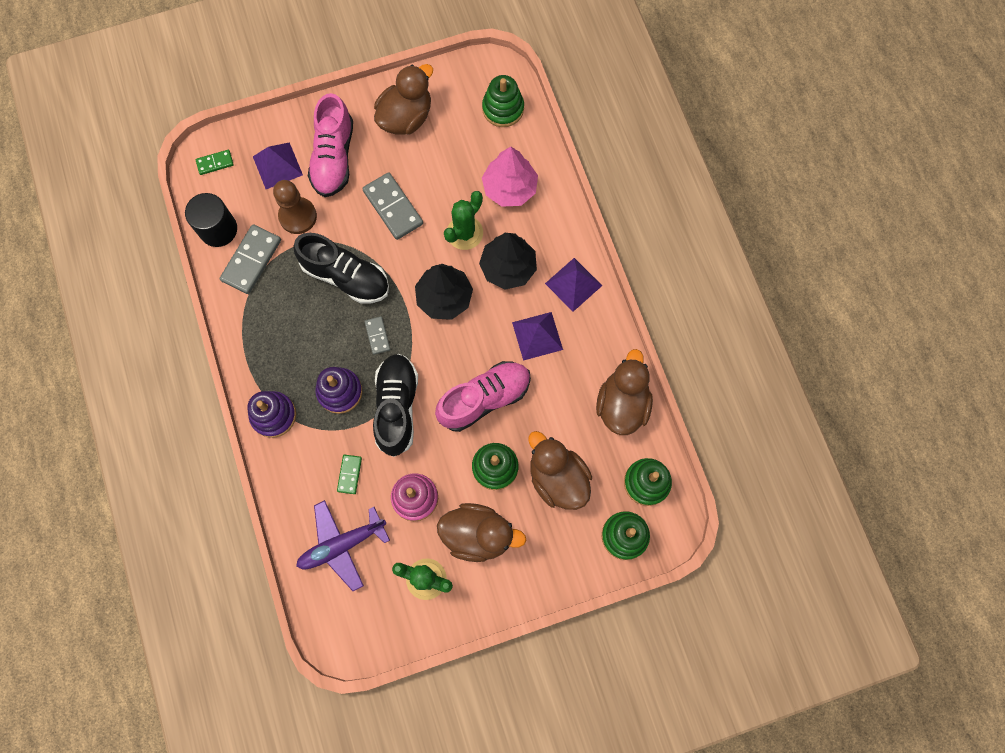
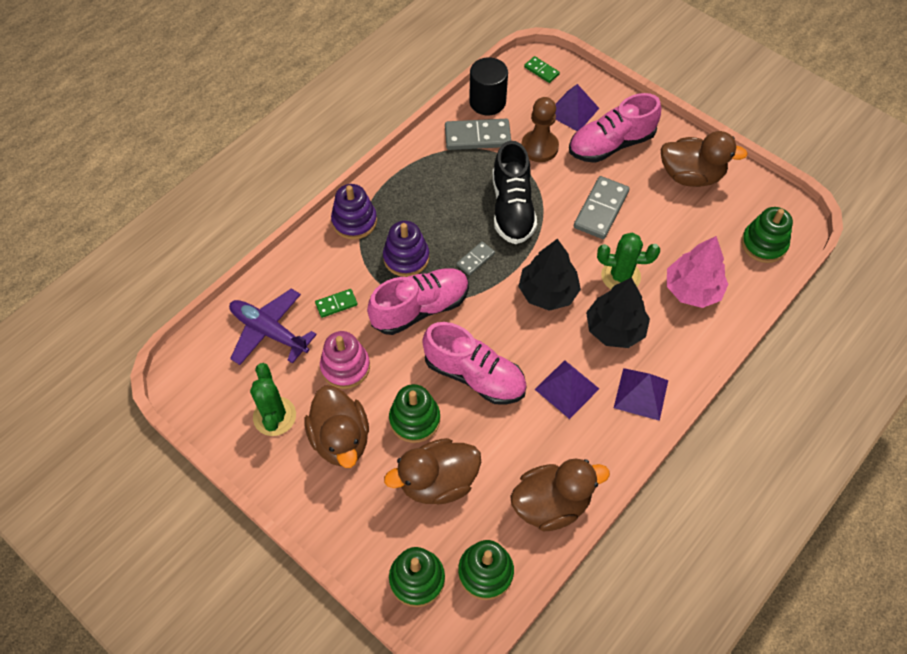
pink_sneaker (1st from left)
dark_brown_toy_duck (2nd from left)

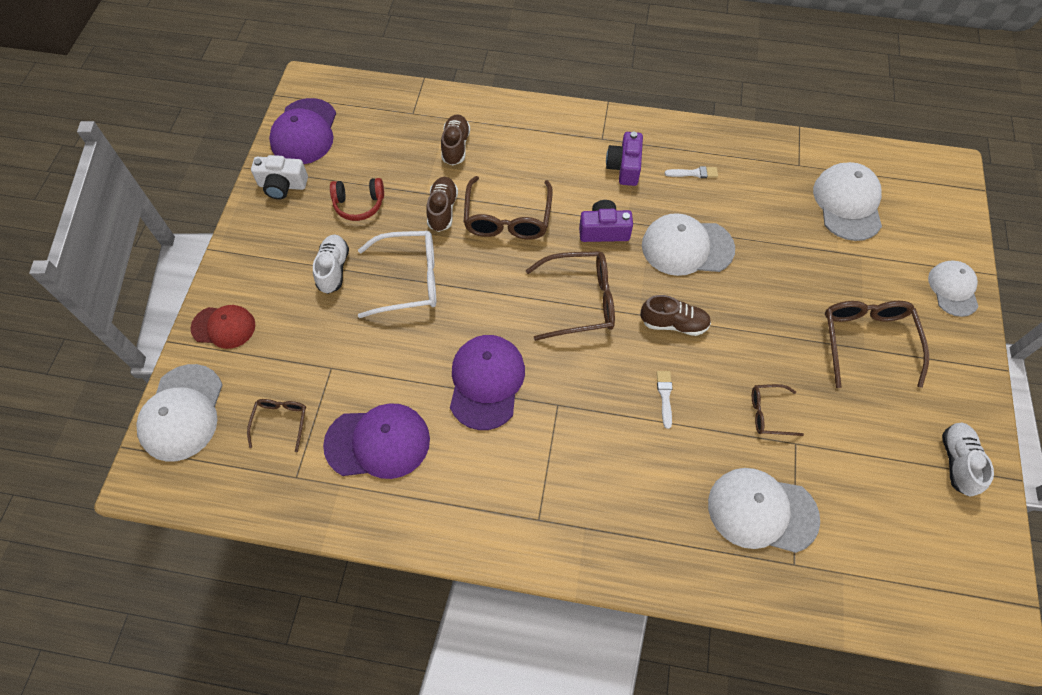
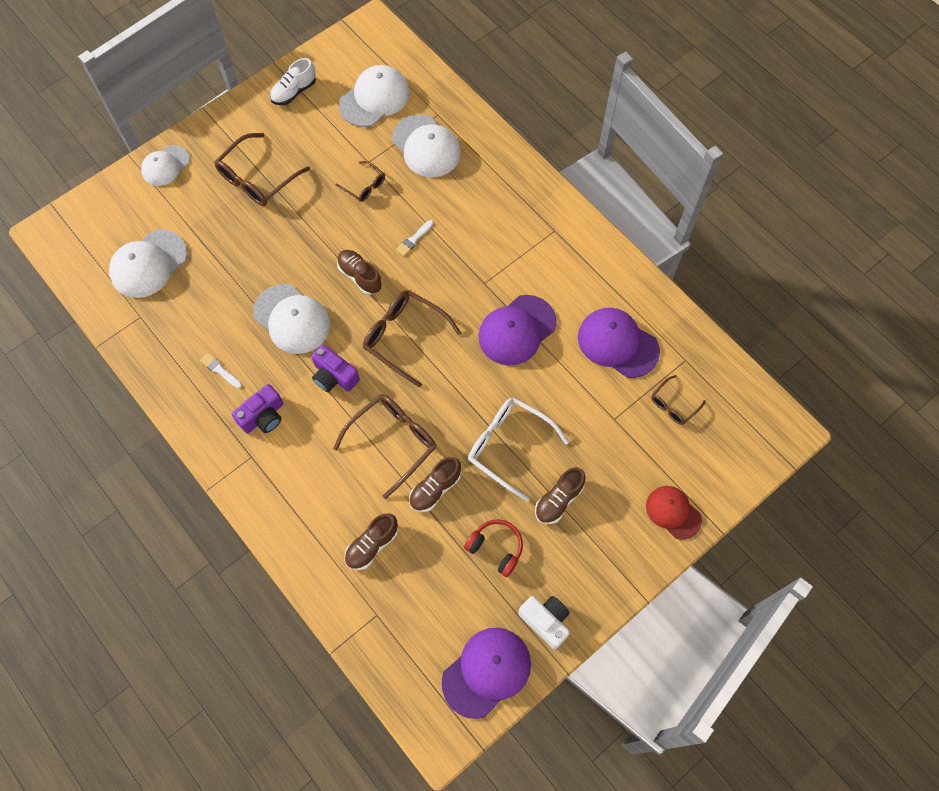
dark_brown_sneaker (4th from left)
white_peaked_cap (4th from left)

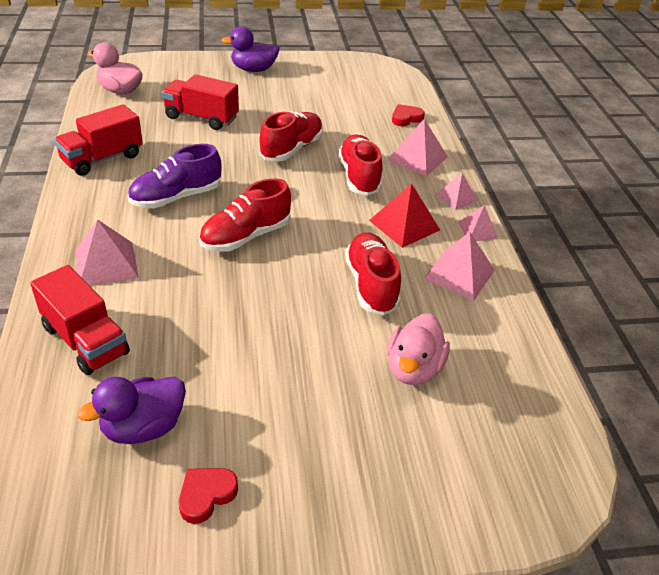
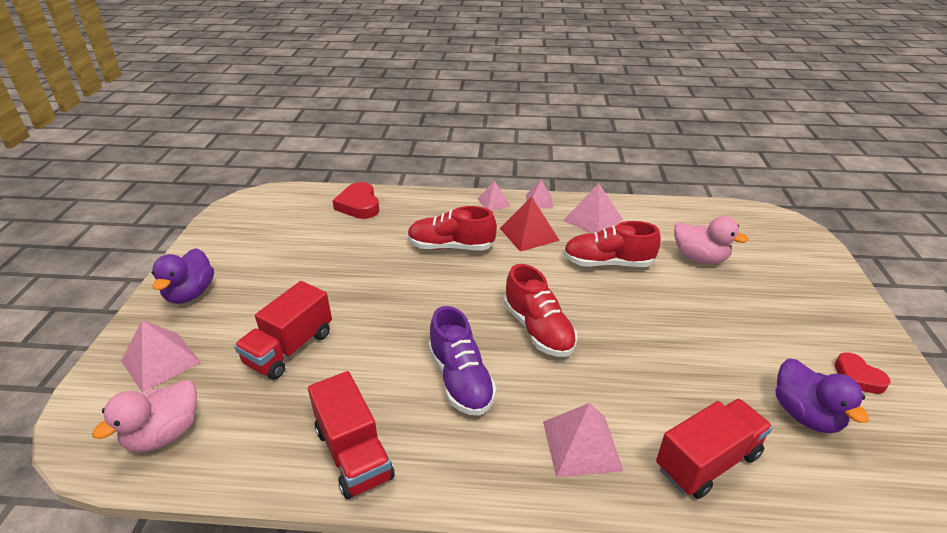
crimson_heart_shape (1st from left)
crimson_sneaker (2nd from left in the first image)
pink_pyramid_shape (1st from left)

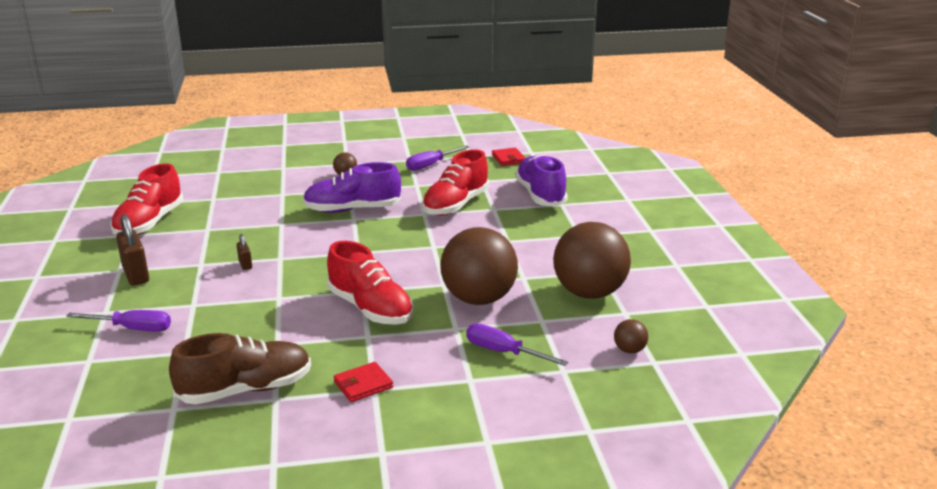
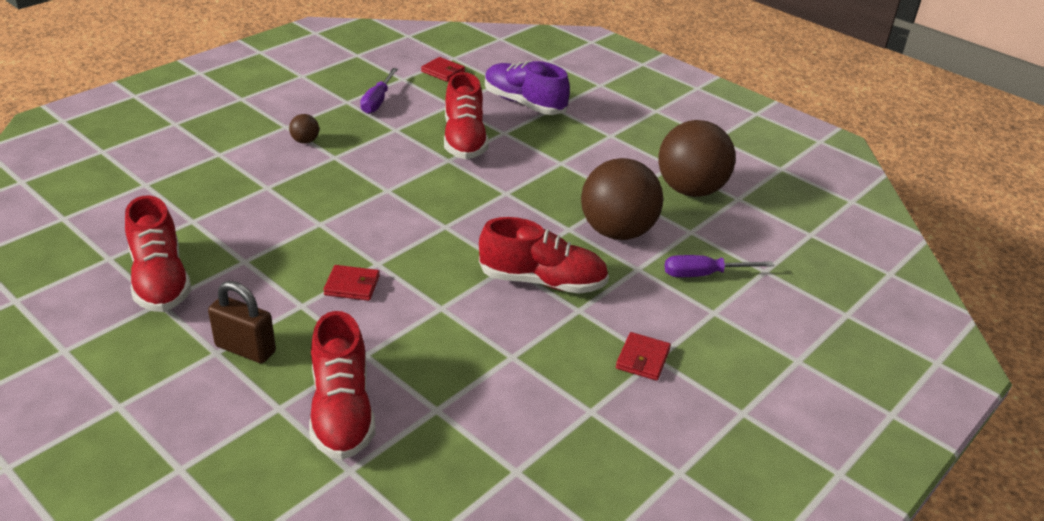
royal_purple_sneaker (1st from left in the first image)
crimson_card_wallet (1st from left)
crimson_sneaker (2nd from left)
dark_brown_play_ball (4th from left in the first image)
dark_brown_sneaker

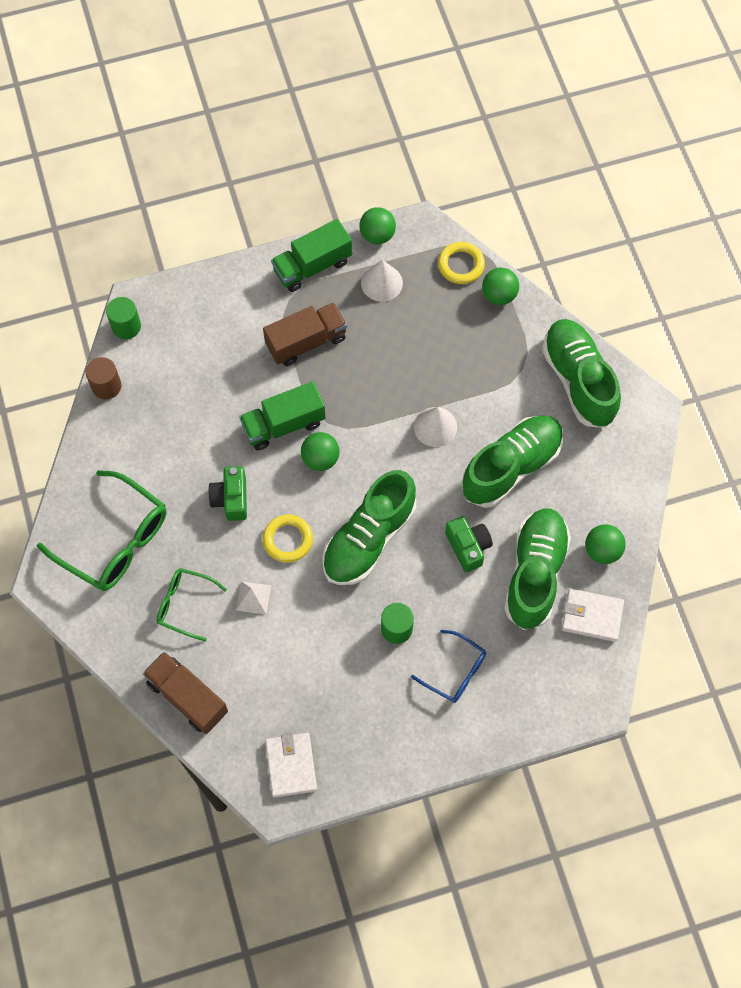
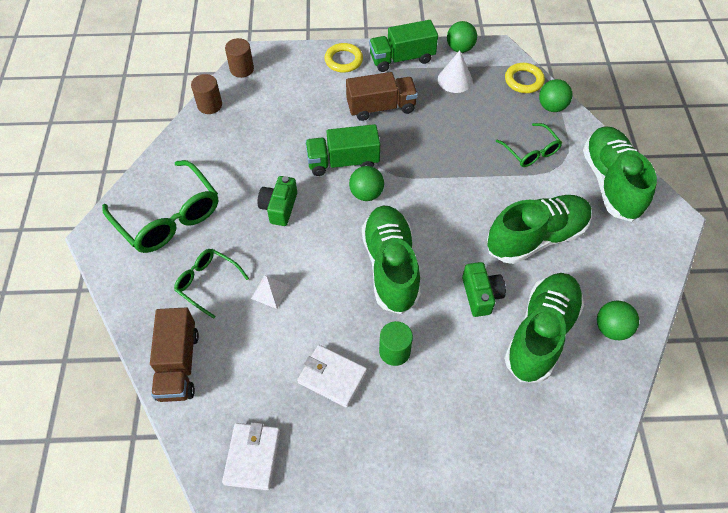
dark_brown_solid_cylinder (2nd from left)
white_cone_shape (2nd from left in the first image)
emerald_sneaker (1st from left)
golden_hoop (1st from left)
white_card_wallet (2nd from left)
royal_blue_eyeglasses
dark_brown_lorry (1st from left)
emerald_eyeglasses (3rd from left)

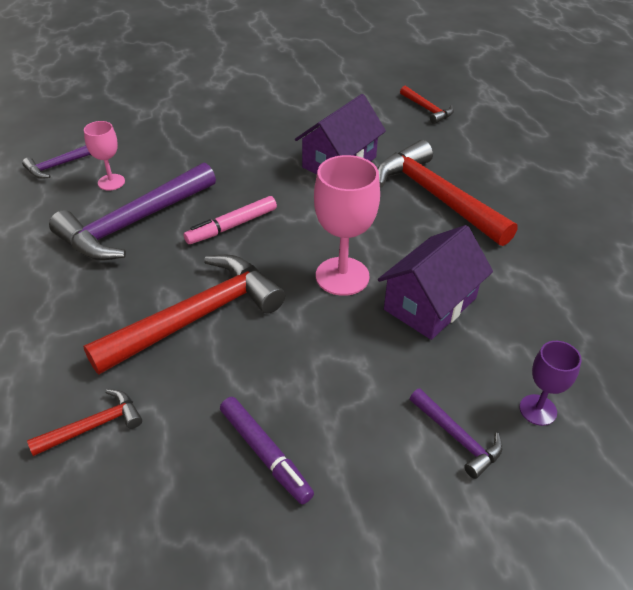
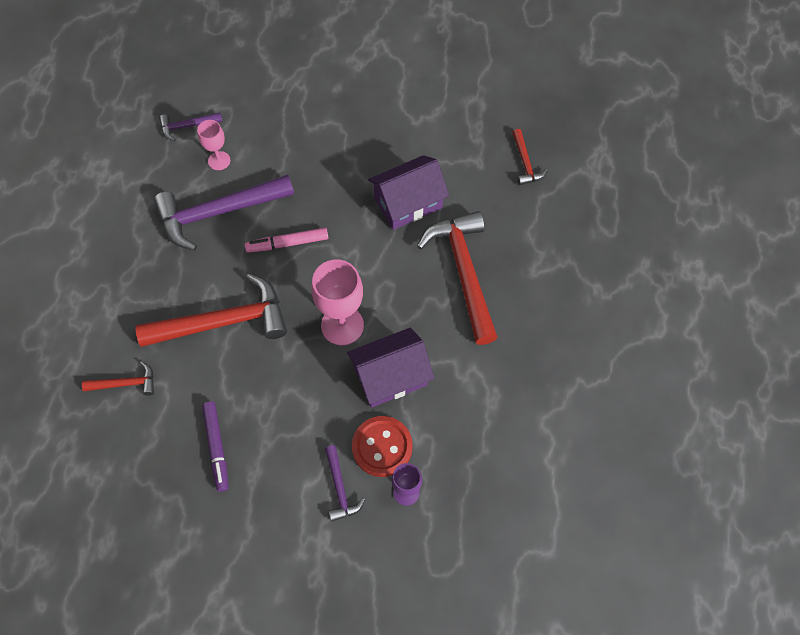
crimson_sewing_button

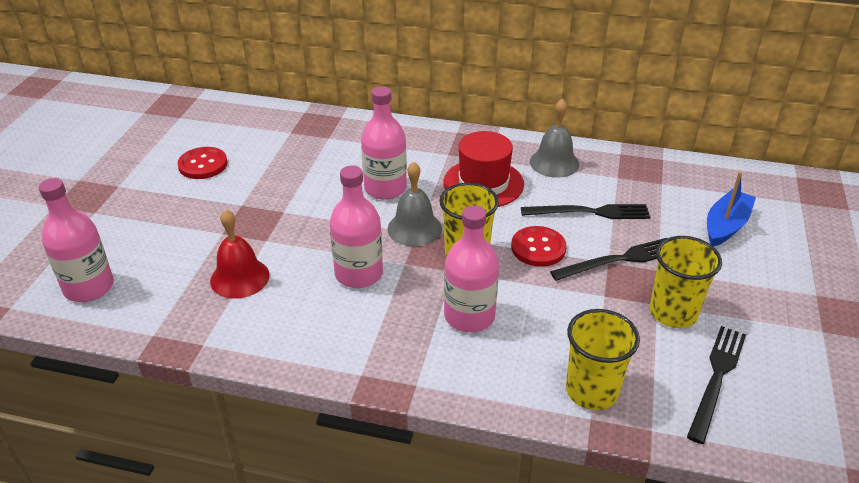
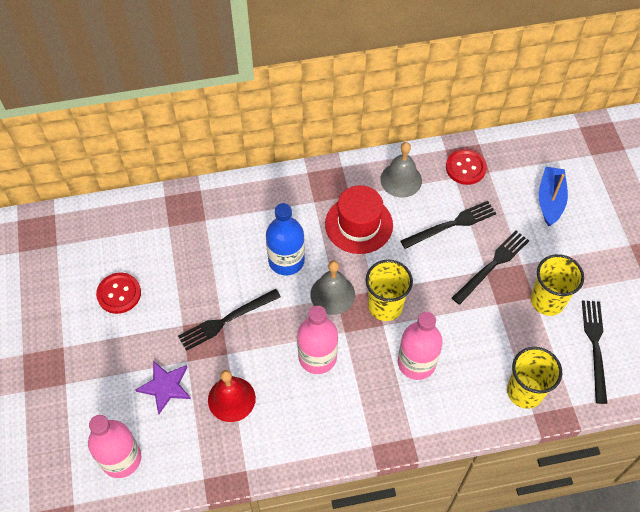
royal_blue_flask
crimson_sewing_button (2nd from left)
ebony_table_fork (1st from left)
royal_purple_five-pointed_star

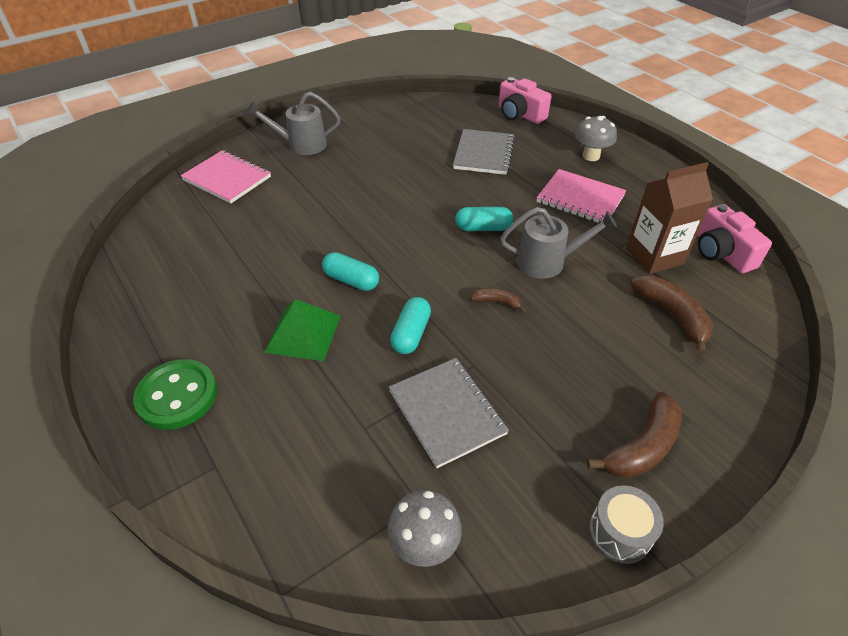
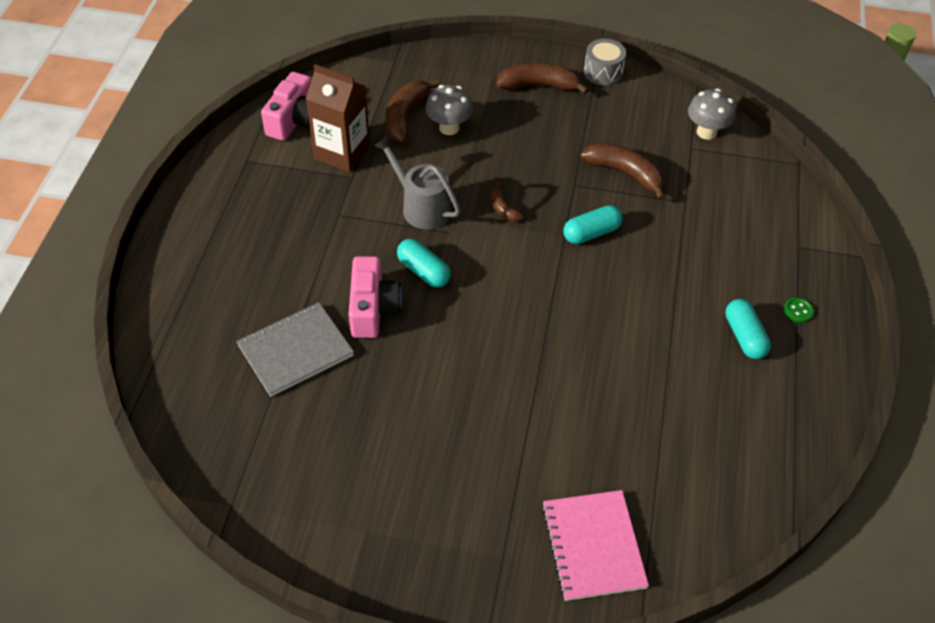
pink_camera (2nd from left)
gray_sprinkling_can (1st from left in the first image)
gray_mushroom (1st from left)
pink_exercise_book (2nd from left in the first image)
turquoise_pill_shape (3rd from left)
emerald_pyramid_shape
dark_brown_banana_fruit (4th from left)
emerald_sewing_button

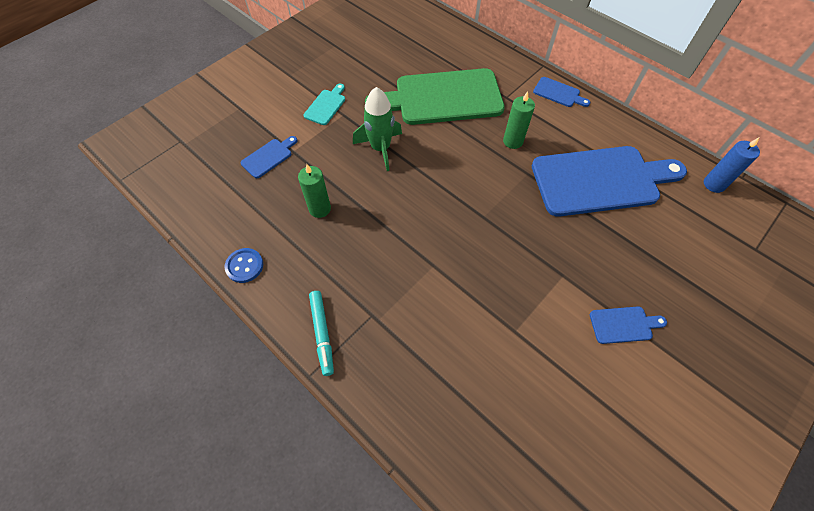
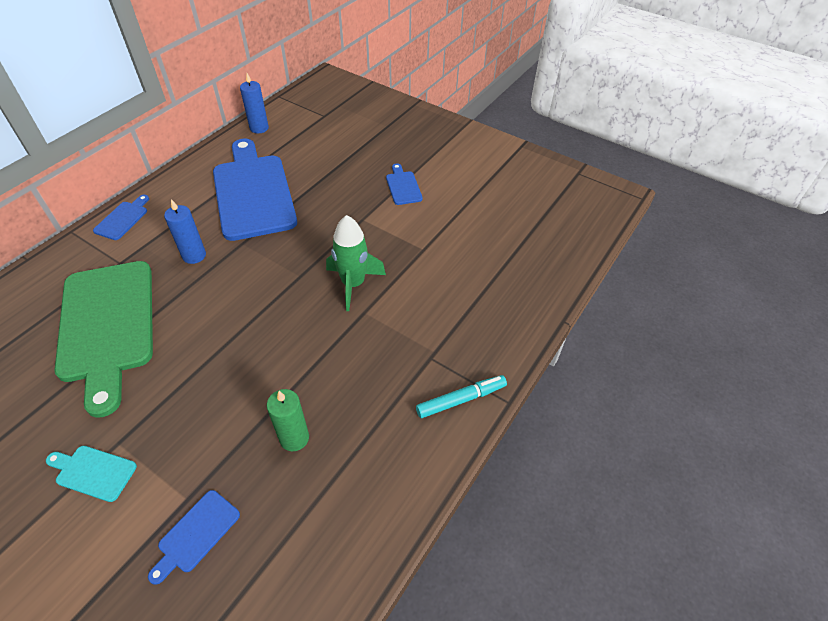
emerald_toy_rocket
royal_blue_pillar_candle (1st from left)
royal_blue_bread_board (2nd from left)
royal_blue_sewing_button

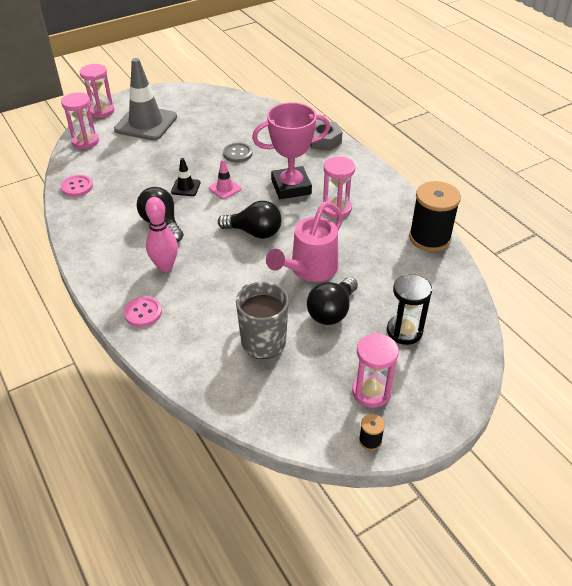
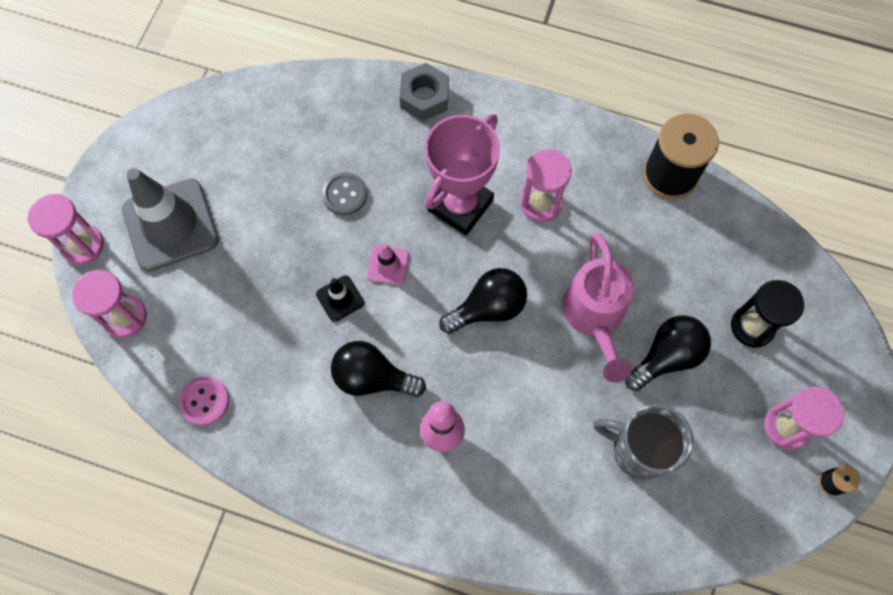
ebony_lightbulb (3rd from left)
pink_sewing_button (2nd from left in the first image)

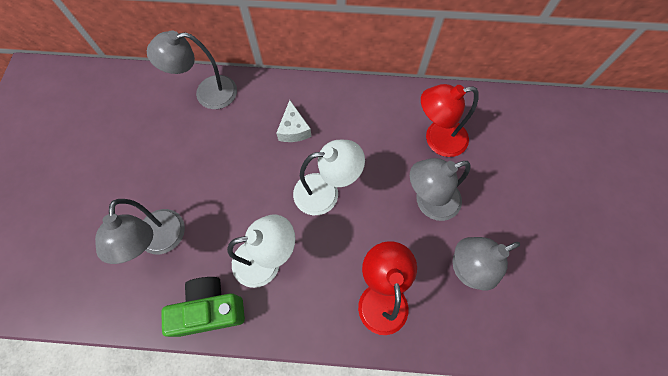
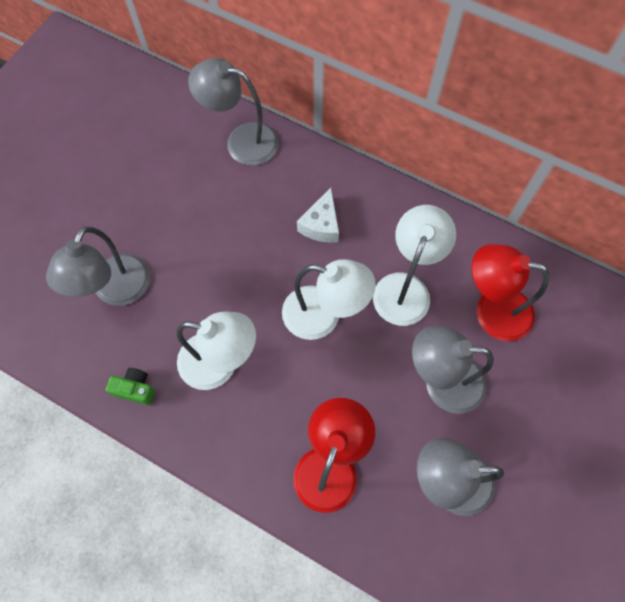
emerald_camera
white_lamp (3rd from left)

